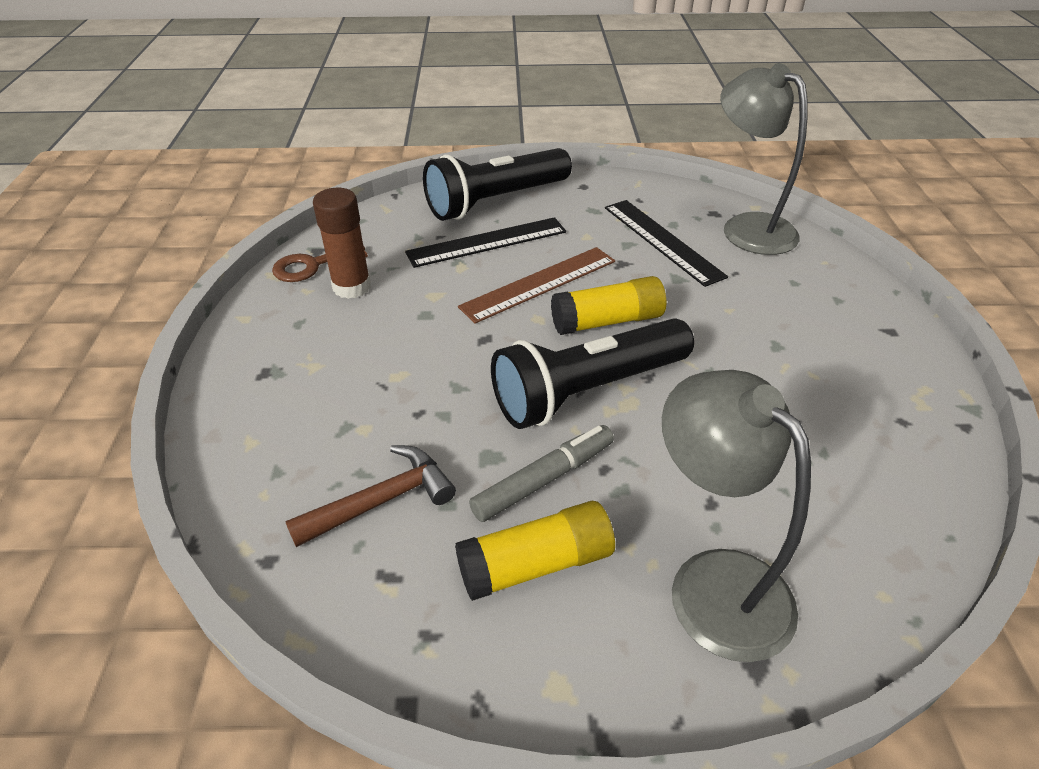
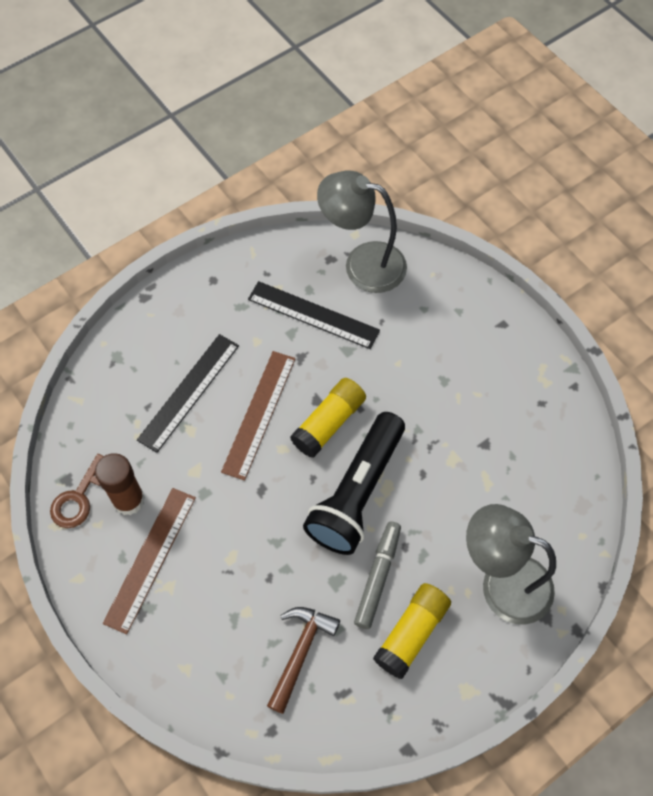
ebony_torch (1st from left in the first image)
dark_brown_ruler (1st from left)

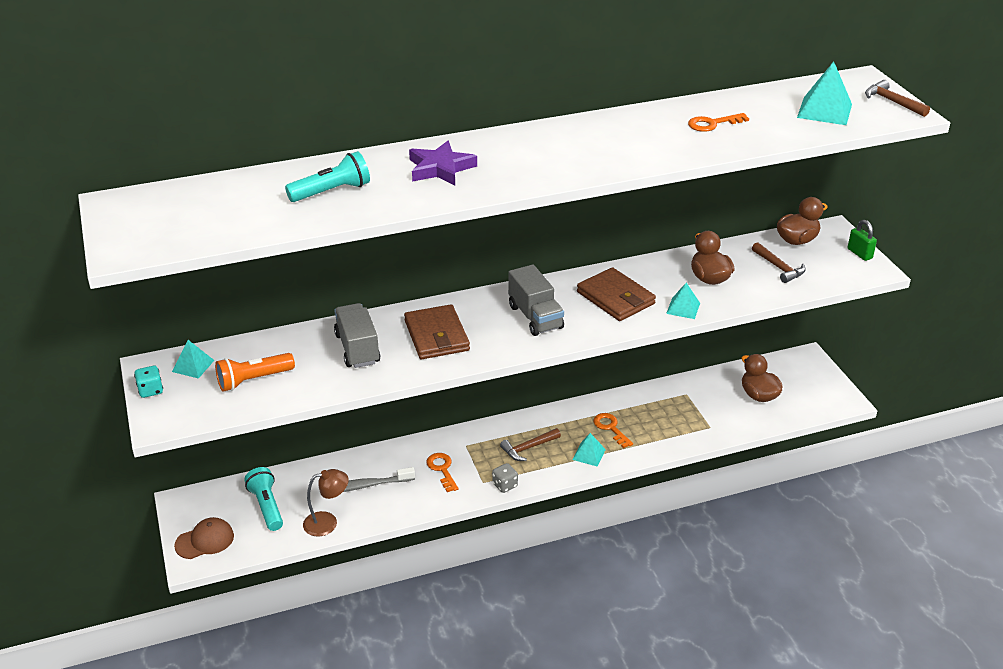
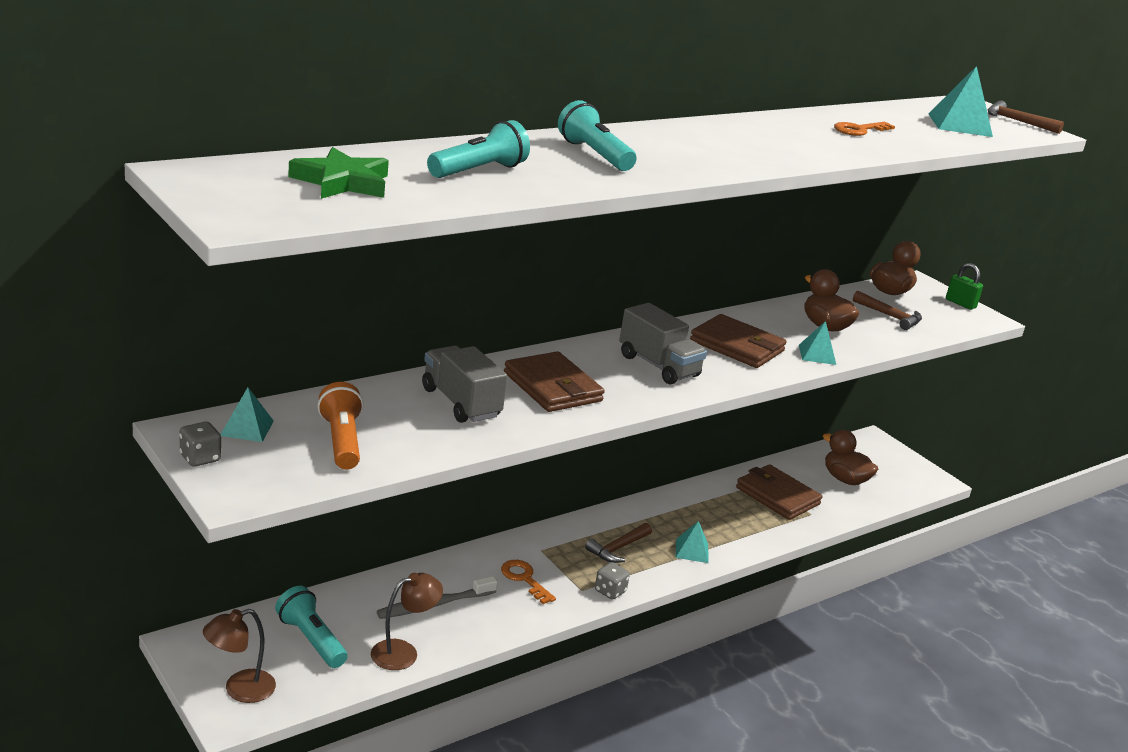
turquoise_torch (3rd from left)
orange_torch
gray_die (1st from left)
orange_door_key (2nd from left in the first image)
dark_brown_lamp (1st from left)
emerald_five-pointed_star
dark_brown_card_wallet (3rd from left)

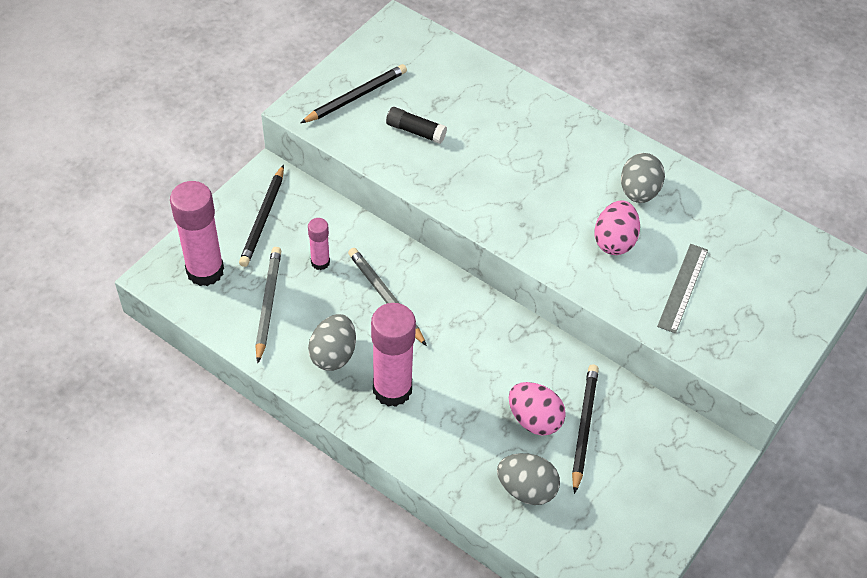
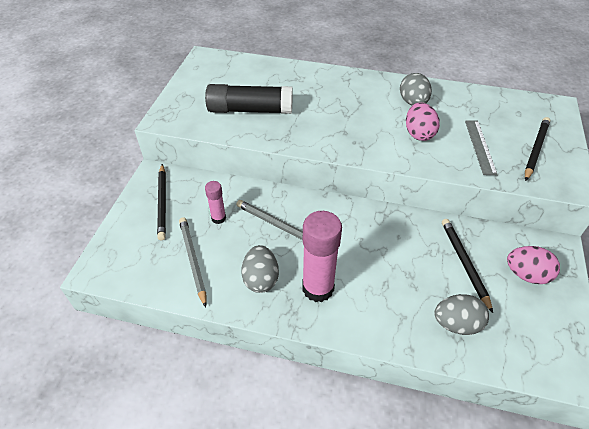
ebony_wooden_pencil (3rd from left)
ebony_glue_stick
pink_glue_stick (1st from left in the first image)
pink_egg (2nd from left)

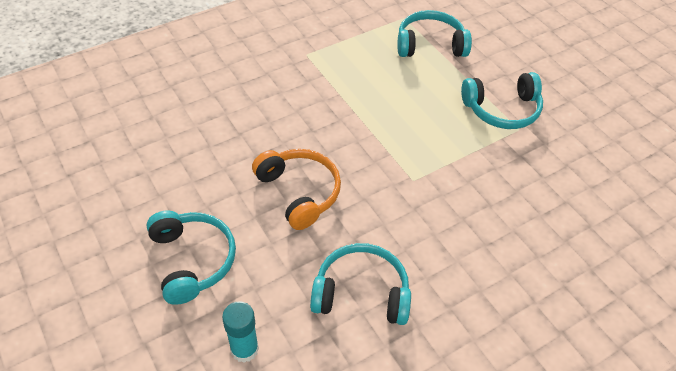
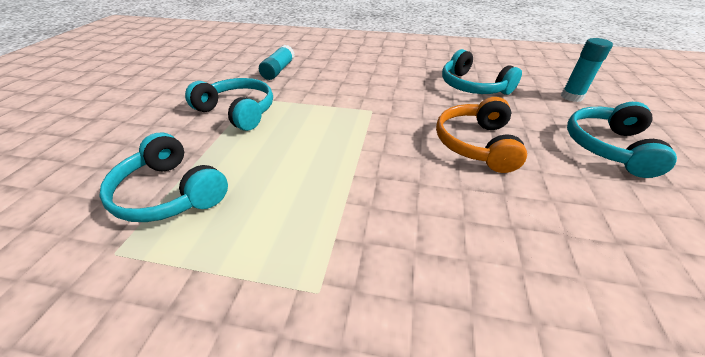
turquoise_glue_stick (1st from left)

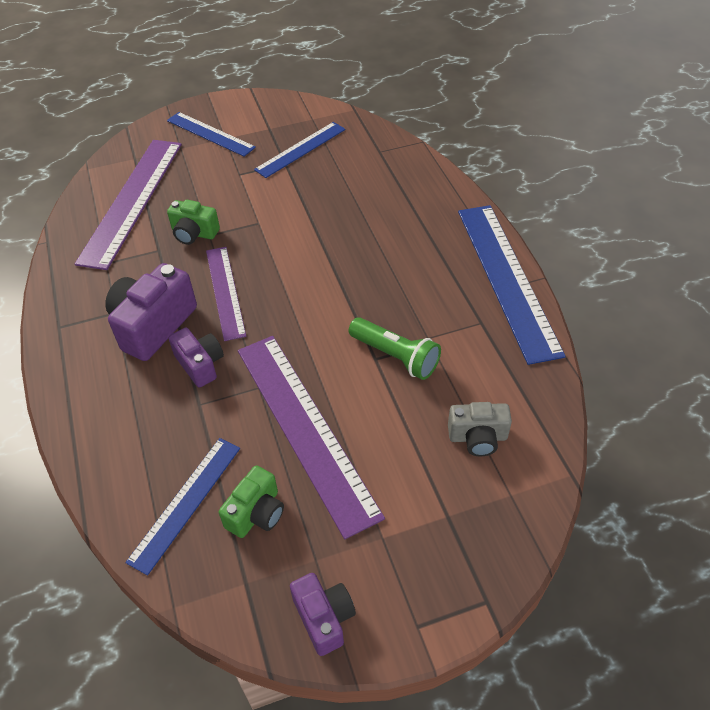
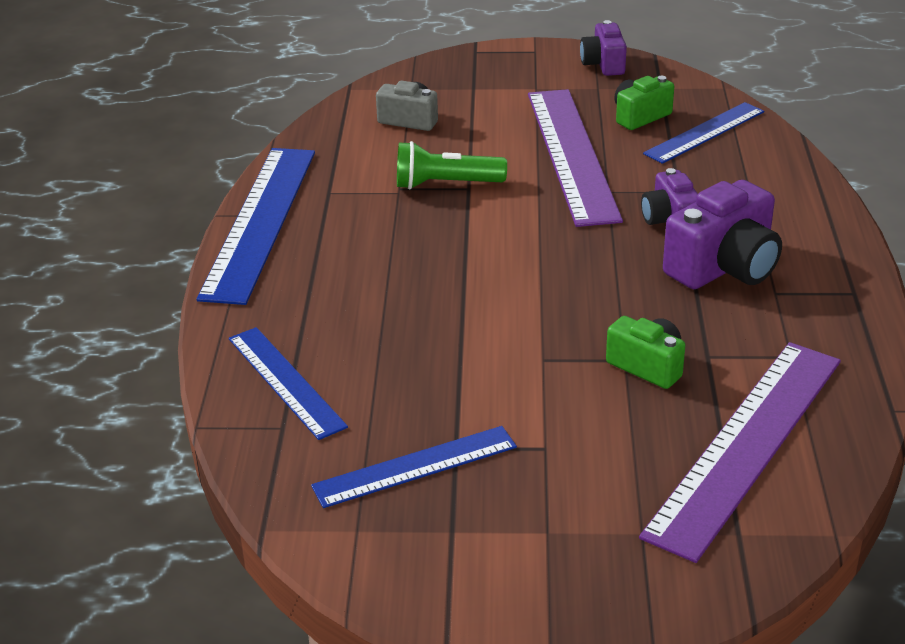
royal_blue_ruler (2nd from left)
royal_purple_ruler (2nd from left in the first image)
emerald_torch

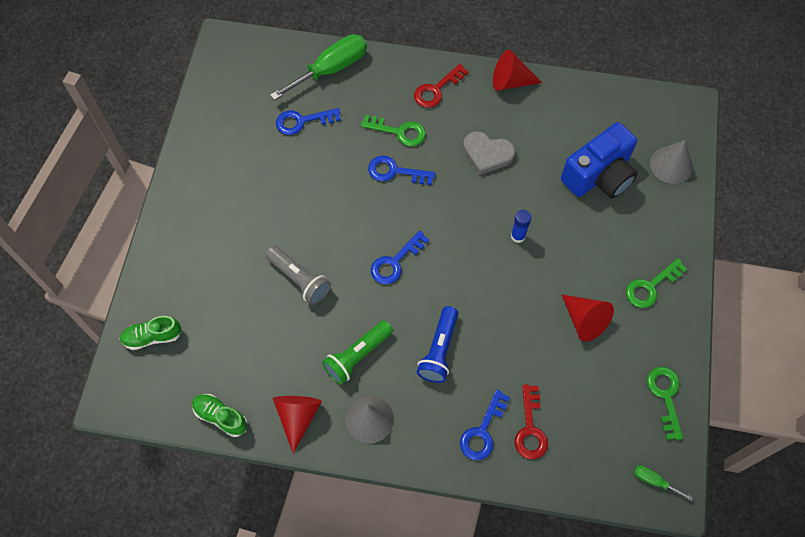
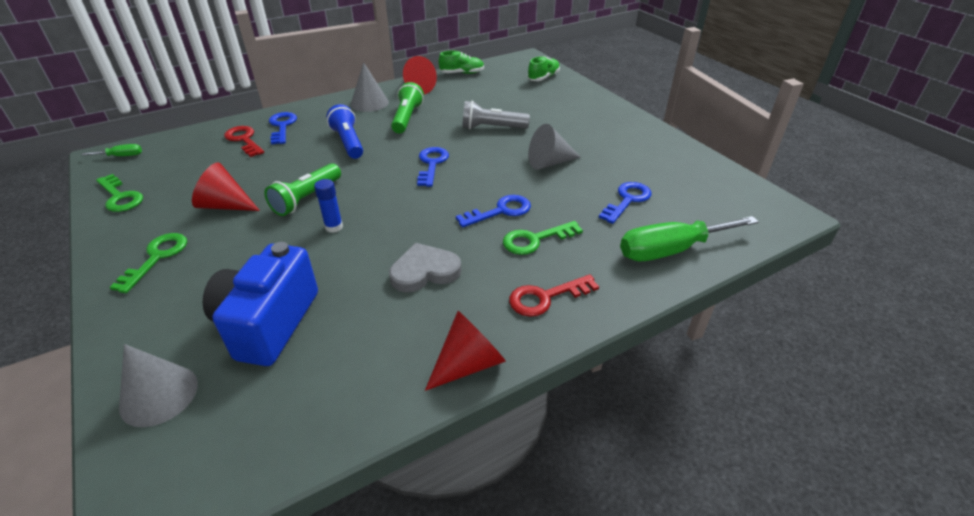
emerald_screwdriver (2nd from left)
crimson_door_key (2nd from left)
gray_cone_shape (3rd from left)
emerald_torch (1st from left)

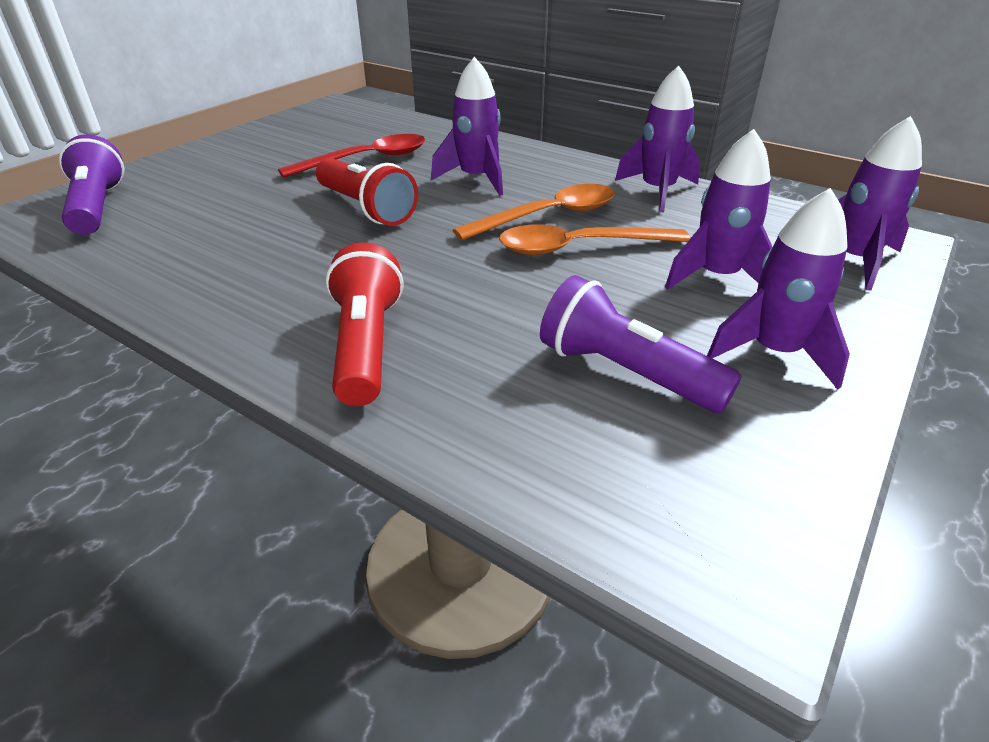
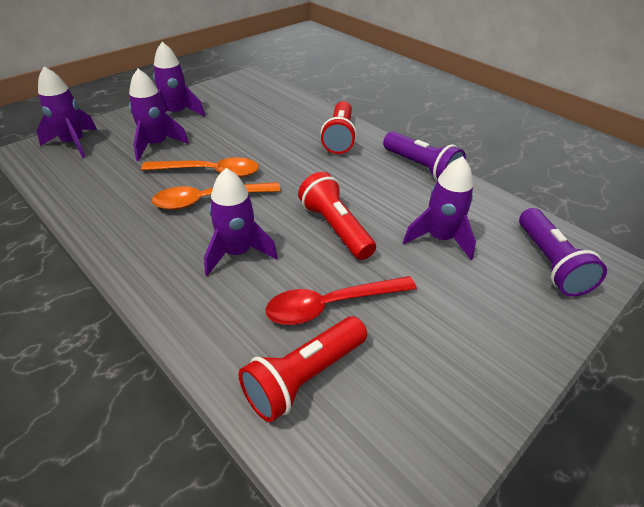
royal_purple_toy_rocket (5th from left)
royal_purple_torch (1st from left)
crimson_torch (1st from left)

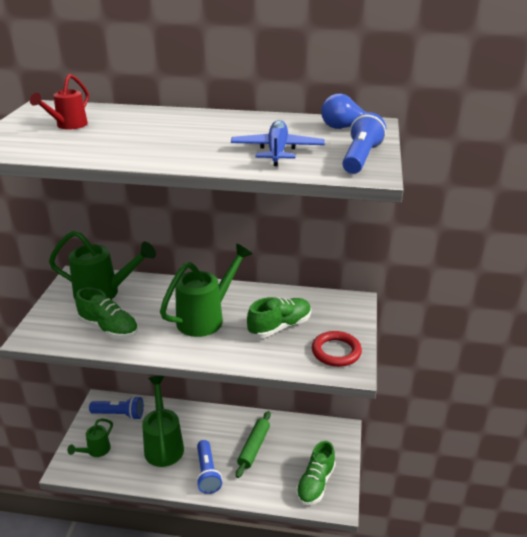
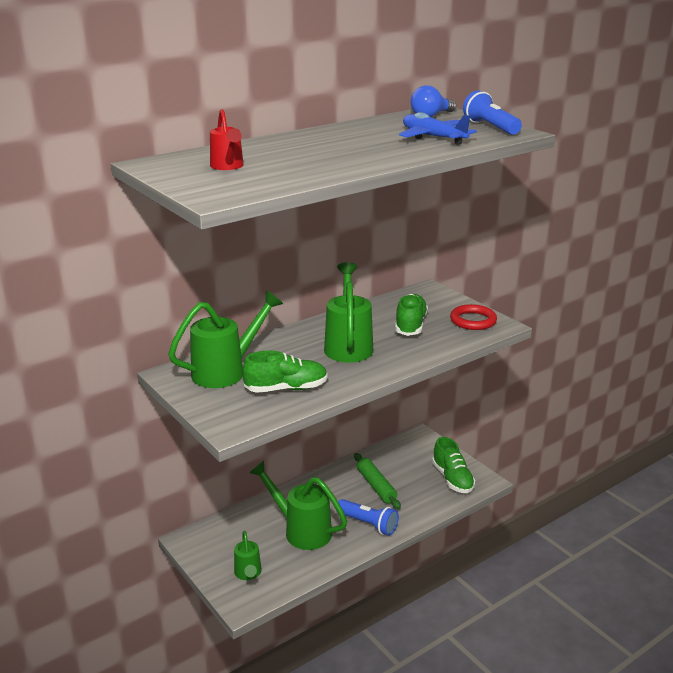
royal_blue_torch (1st from left in the first image)

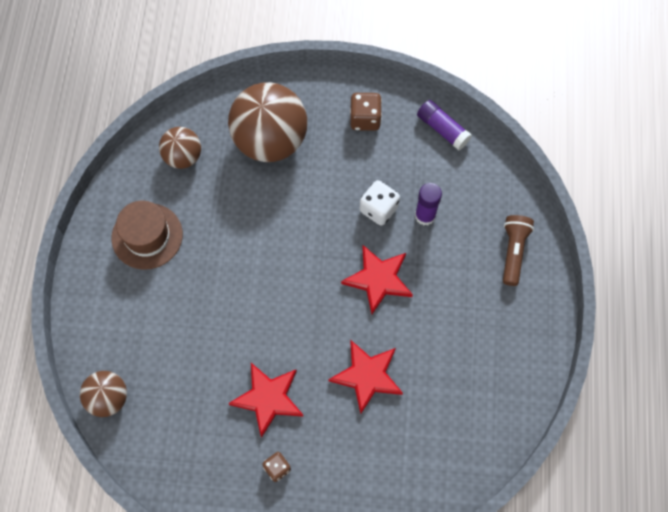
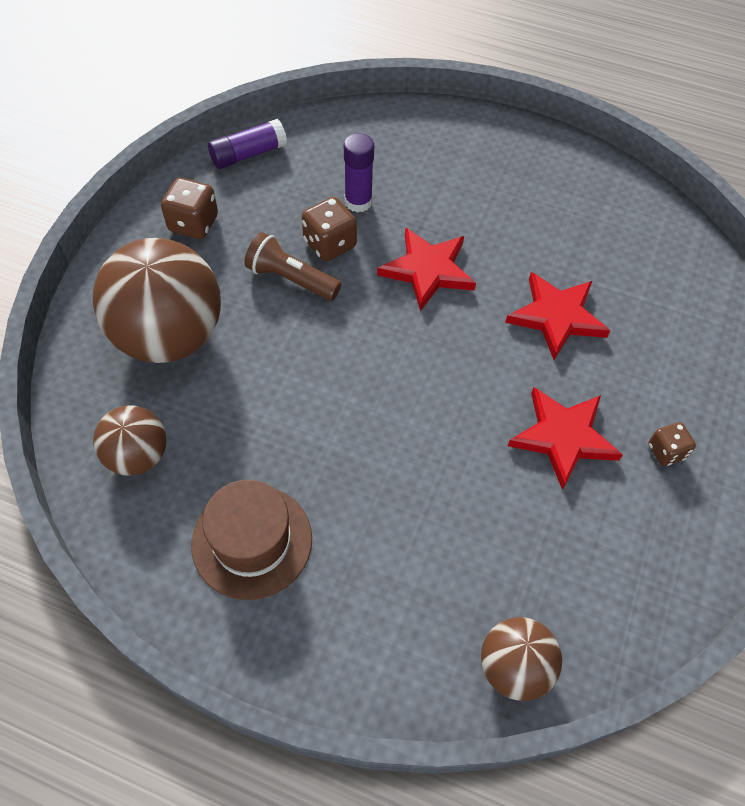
dark_brown_die (2nd from left)
dark_brown_torch

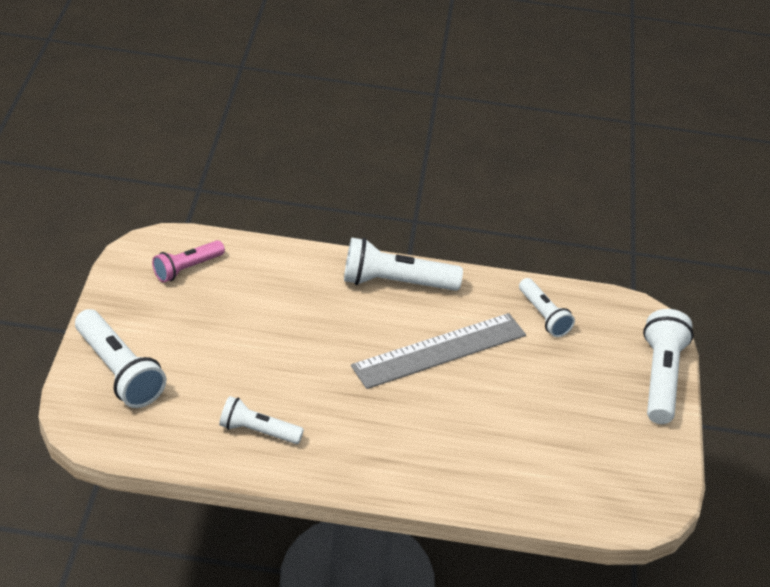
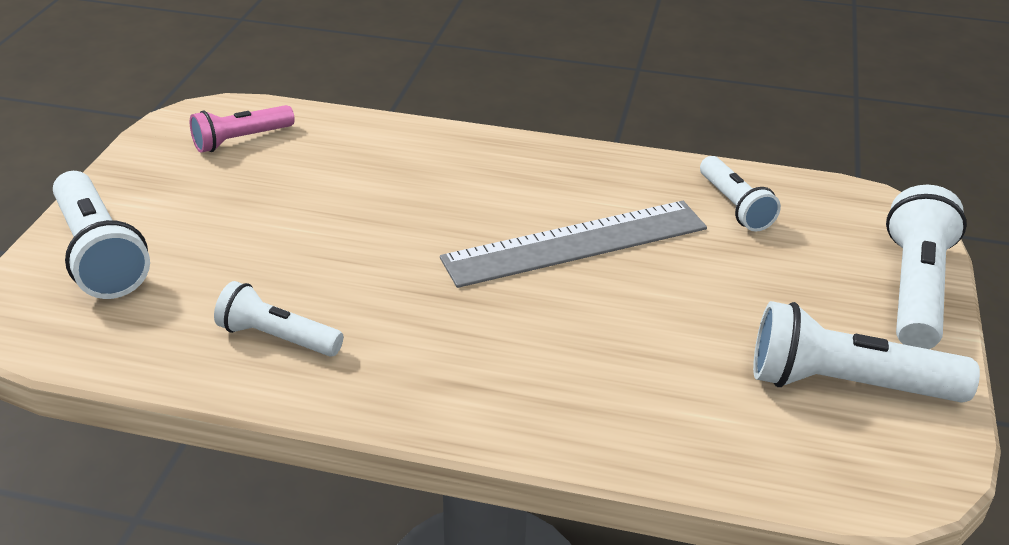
white_torch (4th from left)

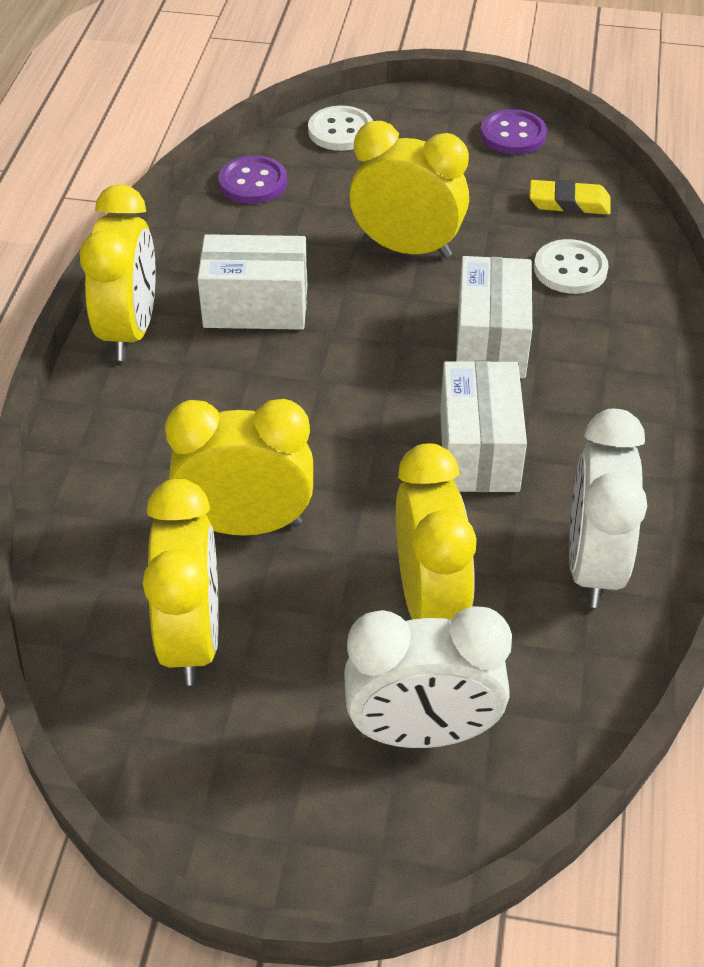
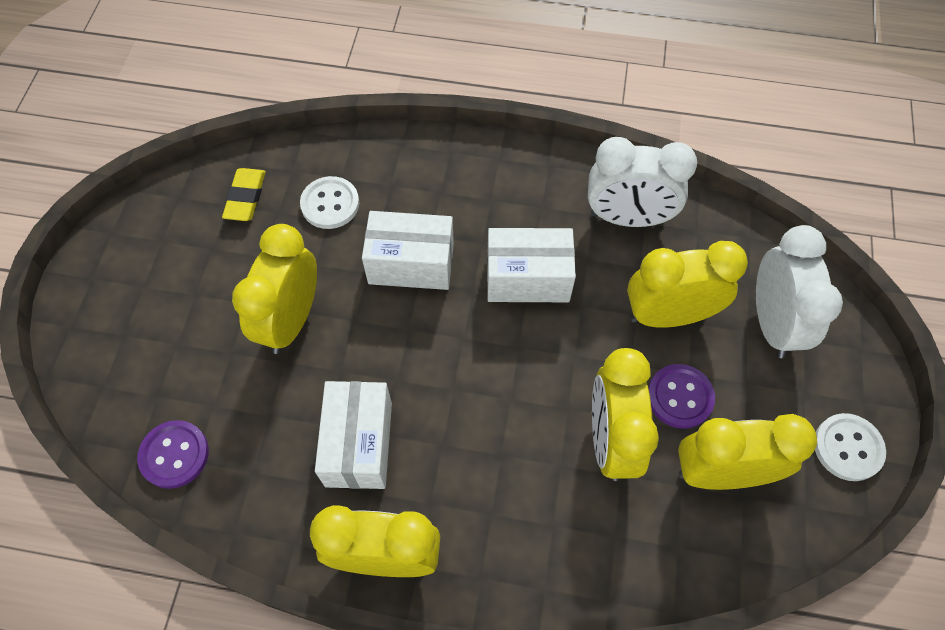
white_sewing_button (2nd from left)
royal_purple_sewing_button (2nd from left)

